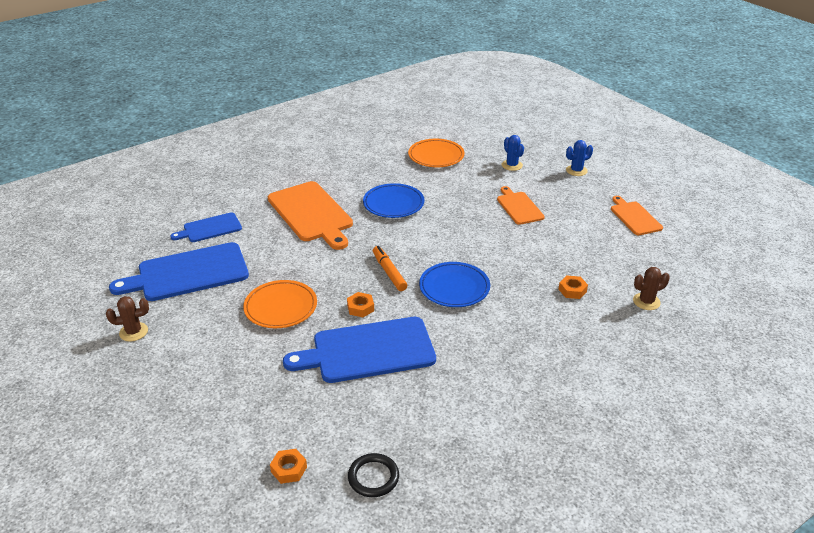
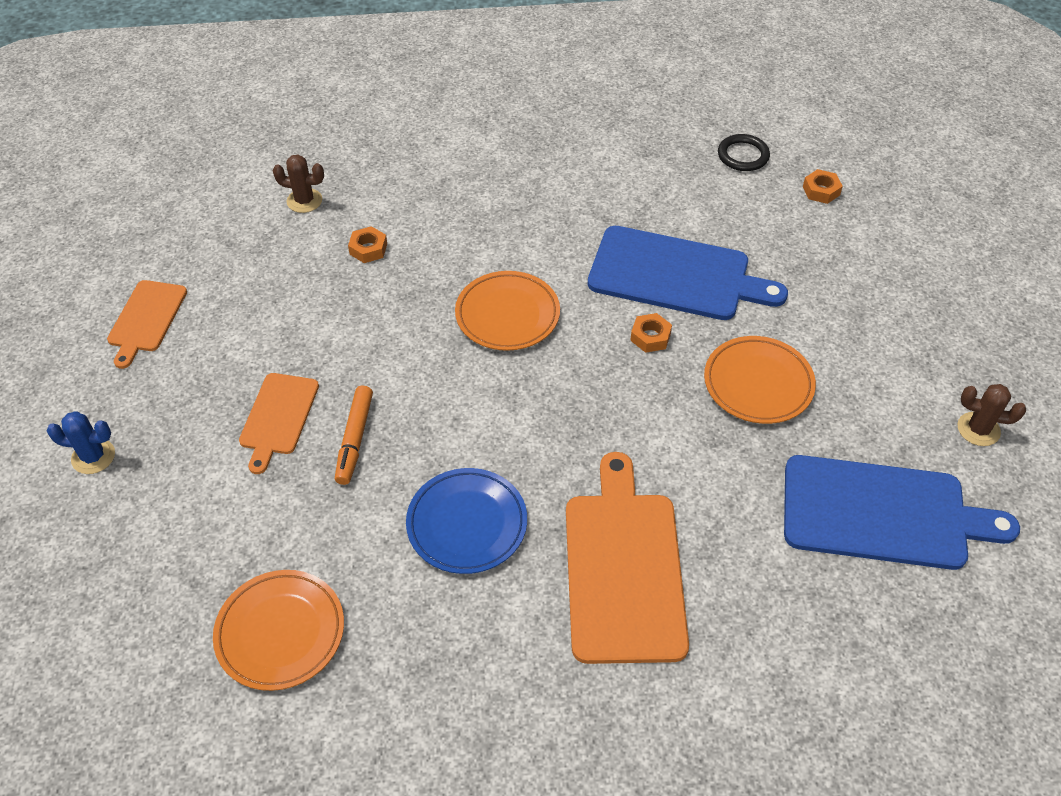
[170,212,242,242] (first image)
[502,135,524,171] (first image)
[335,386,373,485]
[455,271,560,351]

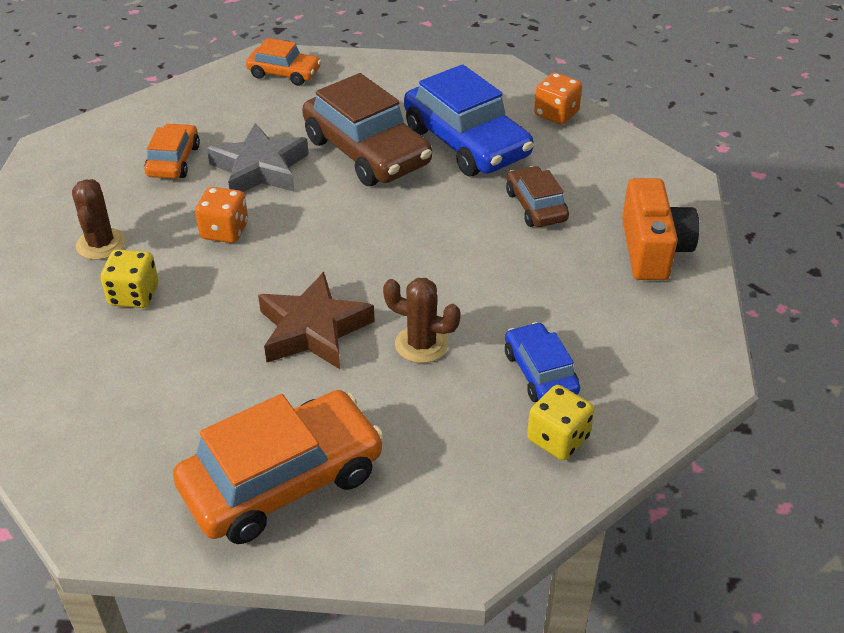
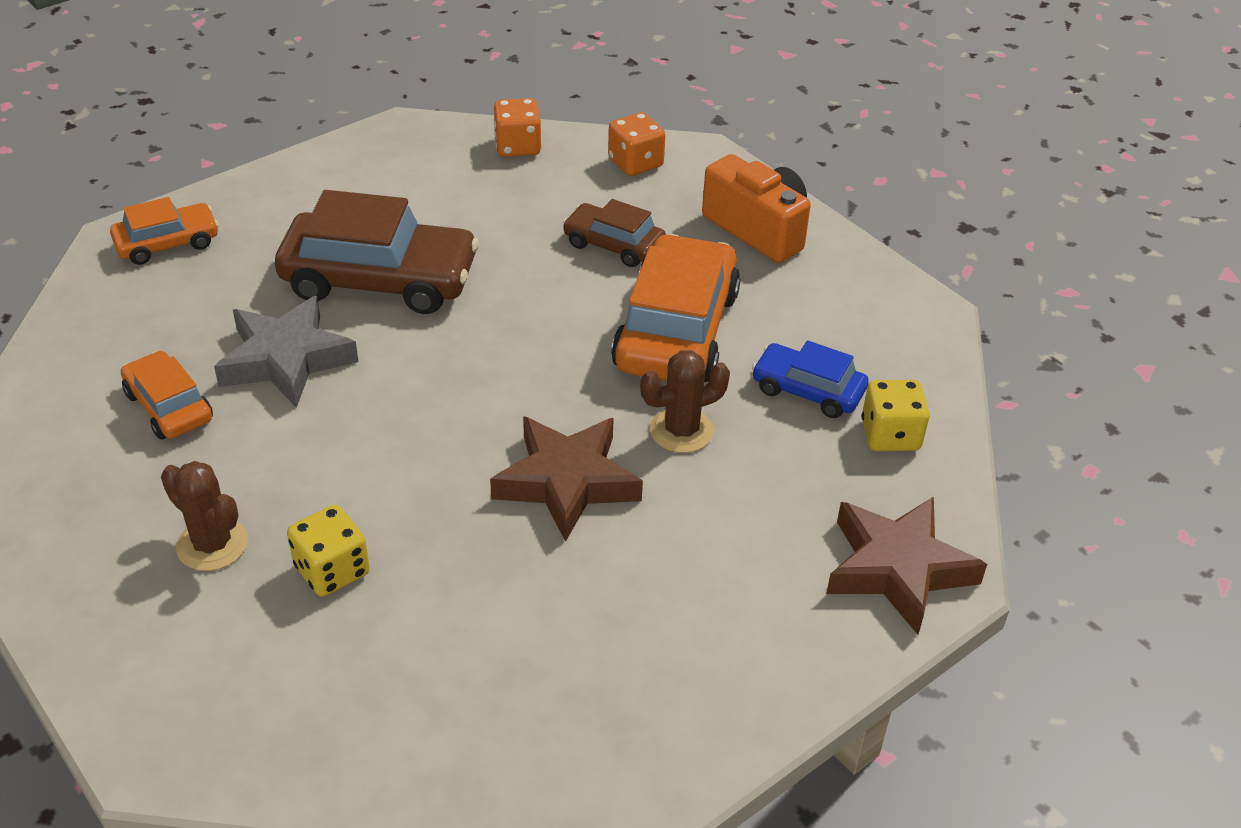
[404,64,534,176] (first image)
[826,497,987,635]
[611,234,740,382]
[608,112,666,176]

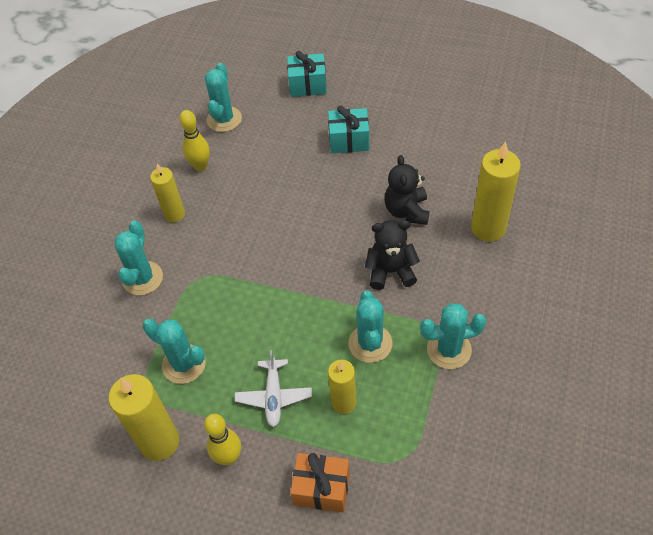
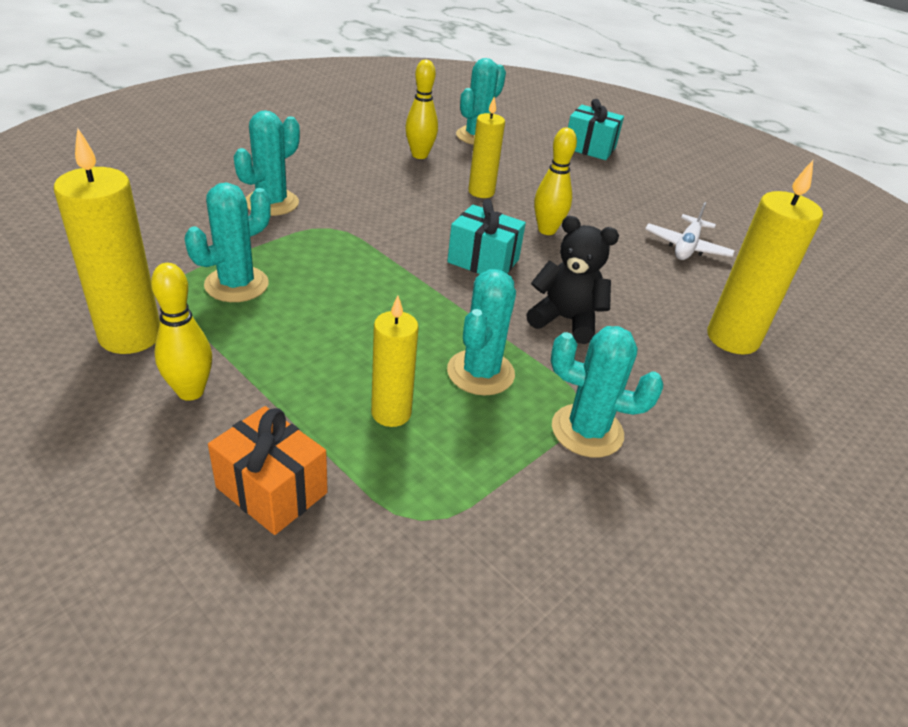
[385,155,429,225] (first image)
[534,128,577,235]
[468,97,505,198]
[645,202,734,260]
[447,199,526,274]
[185,183,271,302]

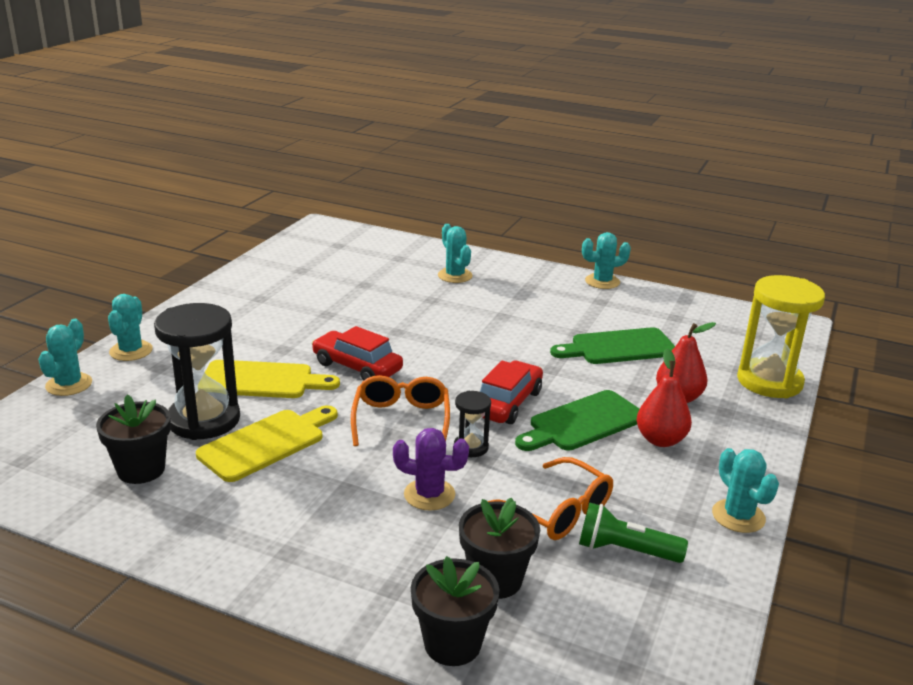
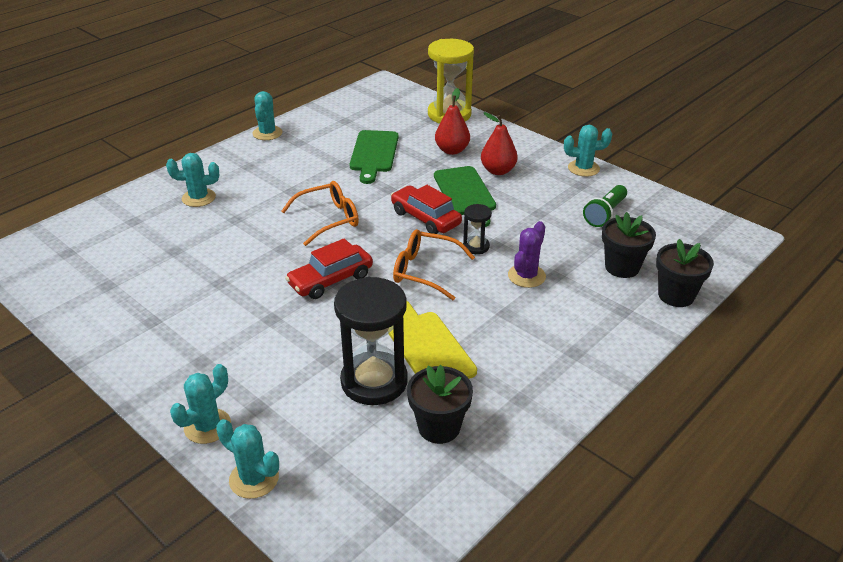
[205,360,340,398] (first image)
[281,181,359,246]
[170,364,231,444]

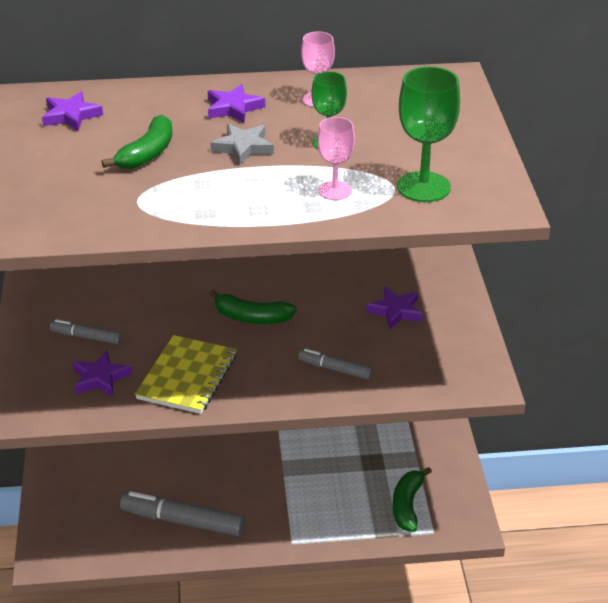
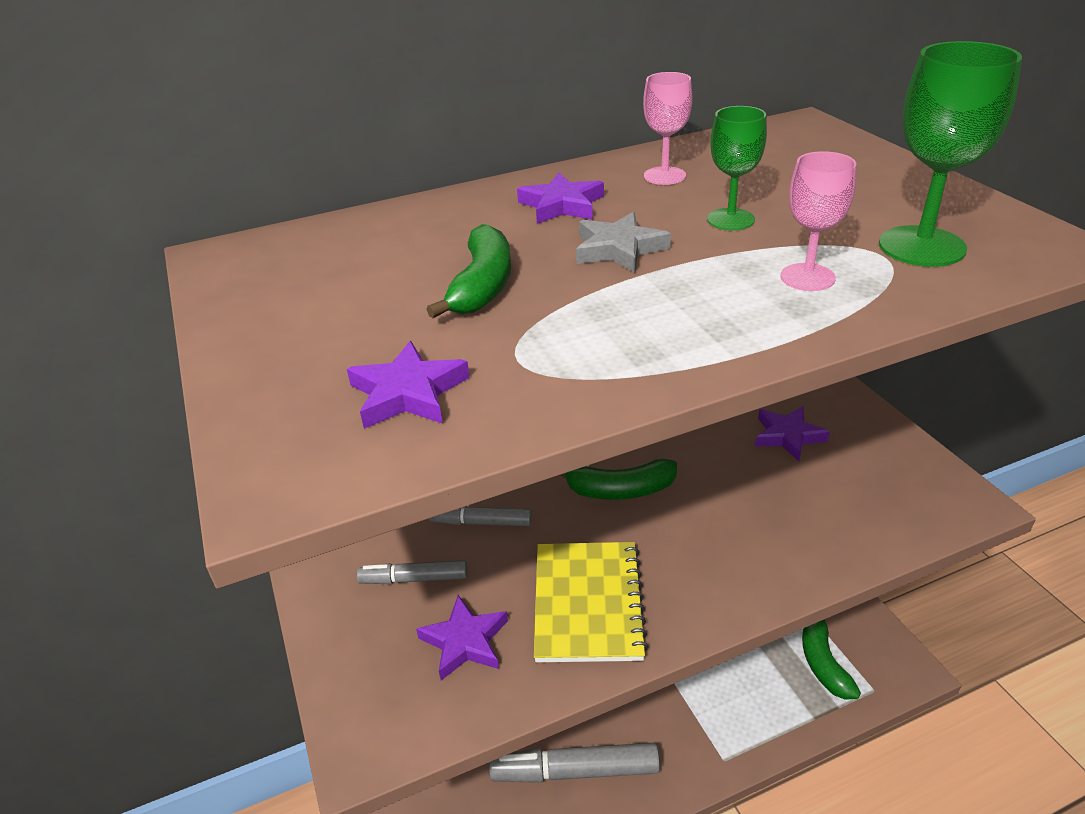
[347,341,470,429]
[429,507,532,526]

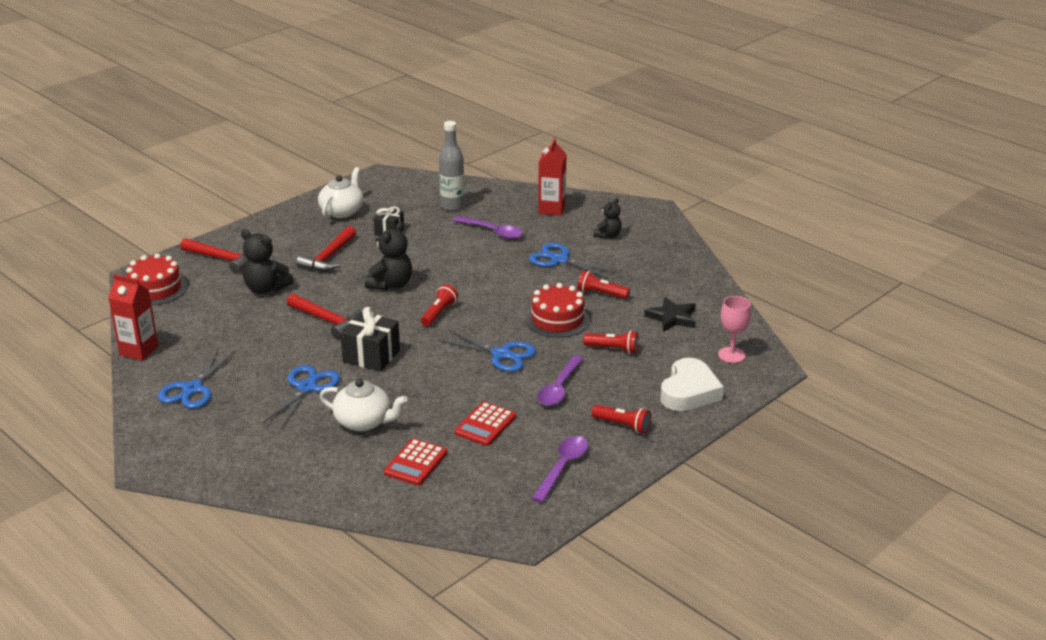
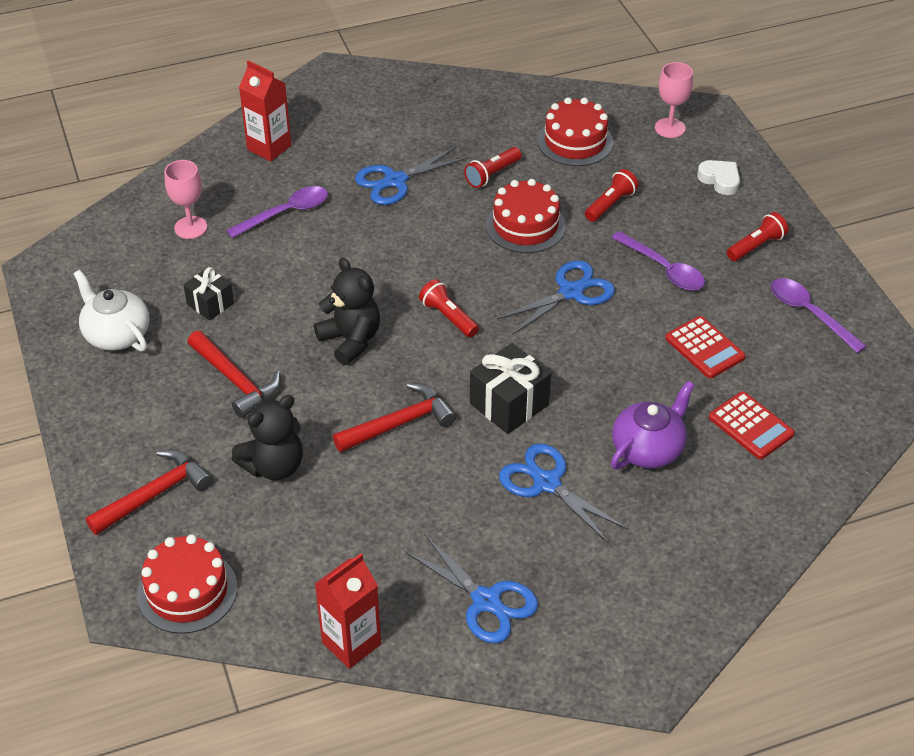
[593,198,622,239] (first image)
[165,160,207,239]
[537,97,613,166]
[611,381,695,470]
[697,160,740,195]

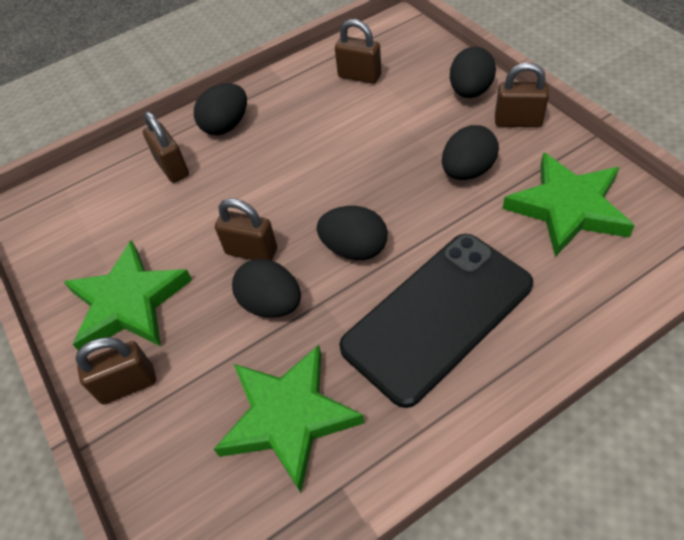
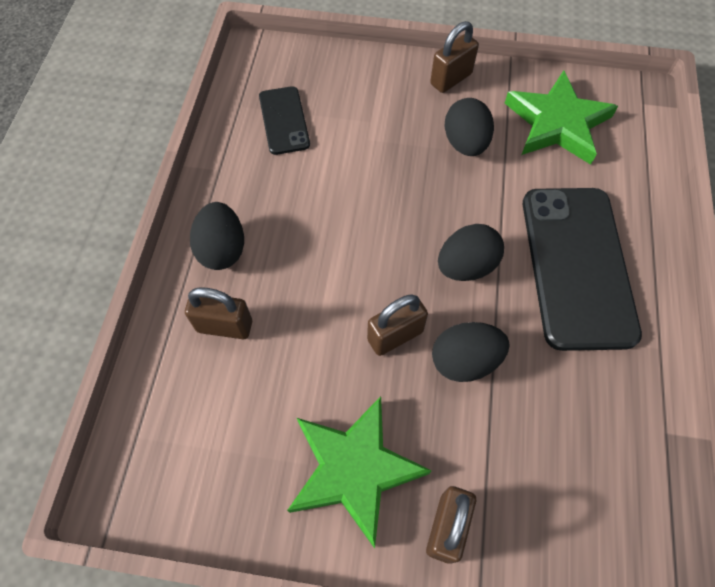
[214,345,364,493] (first image)
[450,47,496,98] (first image)
[259,86,310,155]

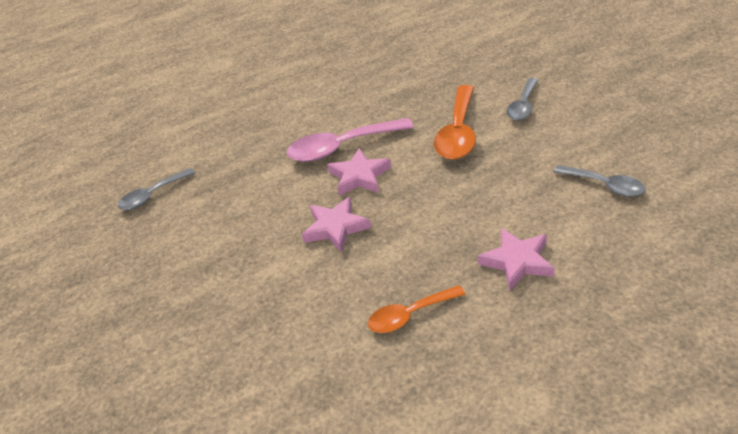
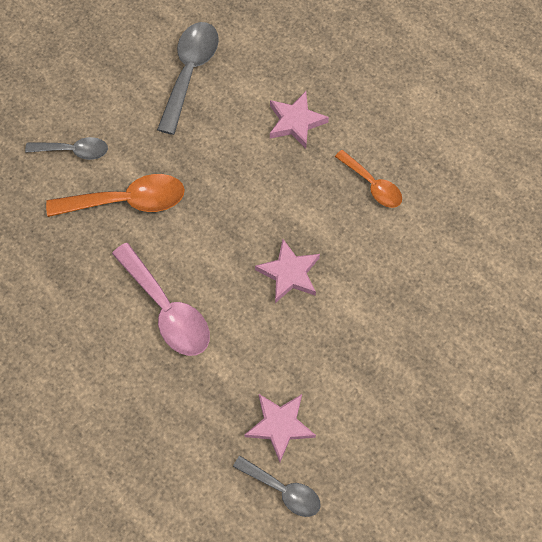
[244,394,316,462]
[157,22,219,135]

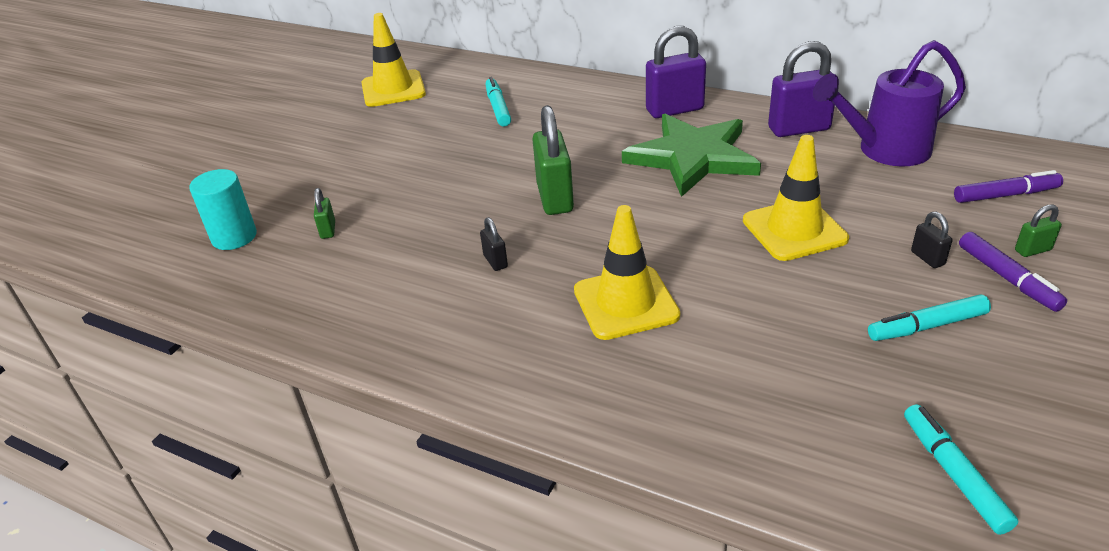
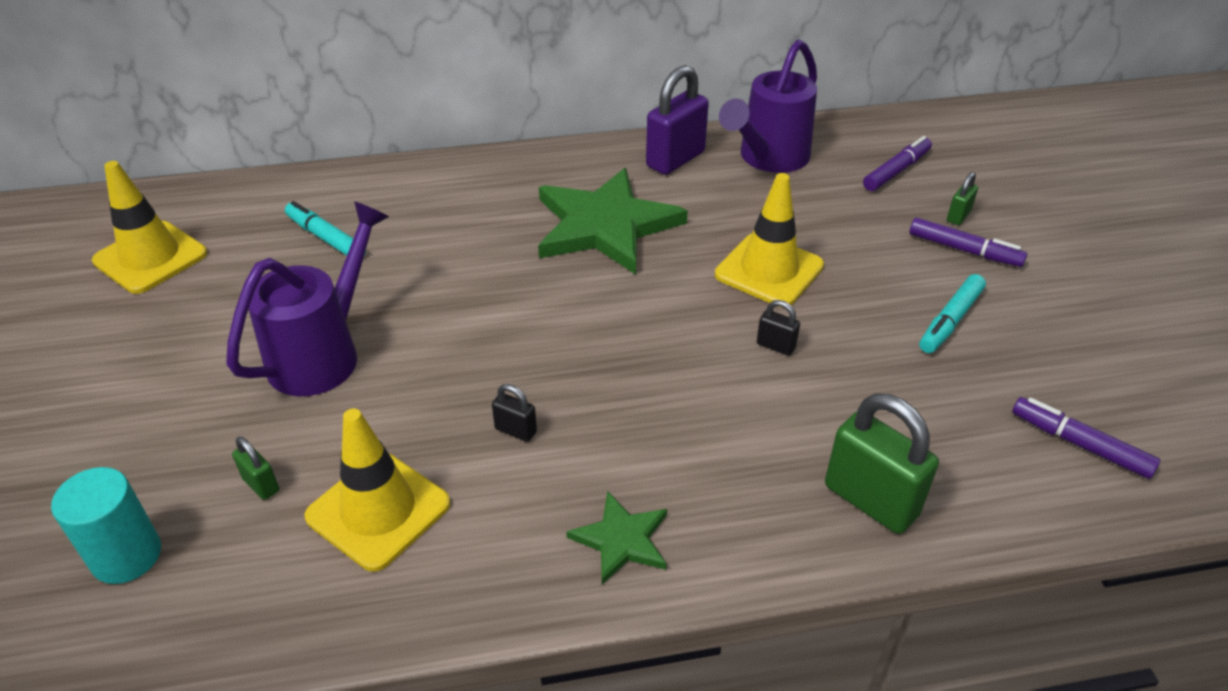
[646,26,706,118] (first image)
[226,201,389,396]
[567,491,667,584]
[825,393,939,534]
[304,409,450,572]
[757,300,800,356]
[1012,397,1160,479]

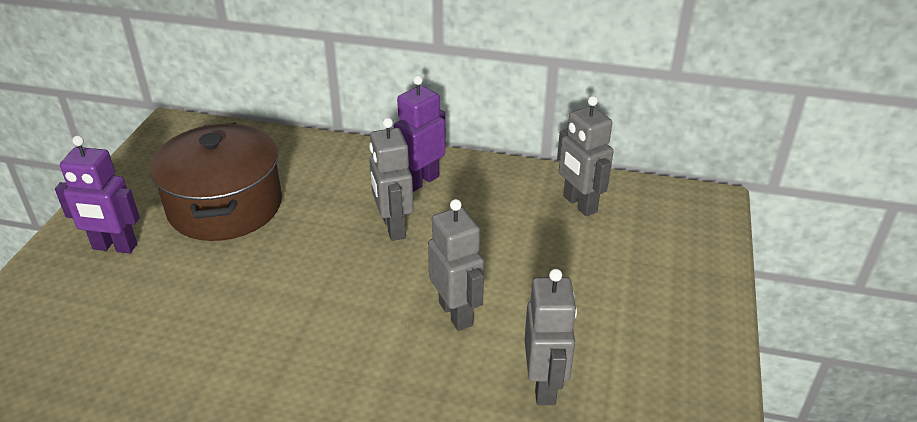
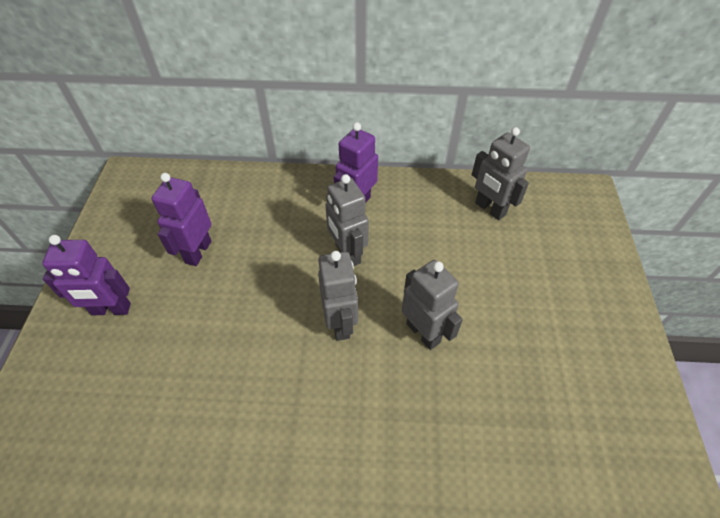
[318,251,358,341]
[152,173,211,266]

